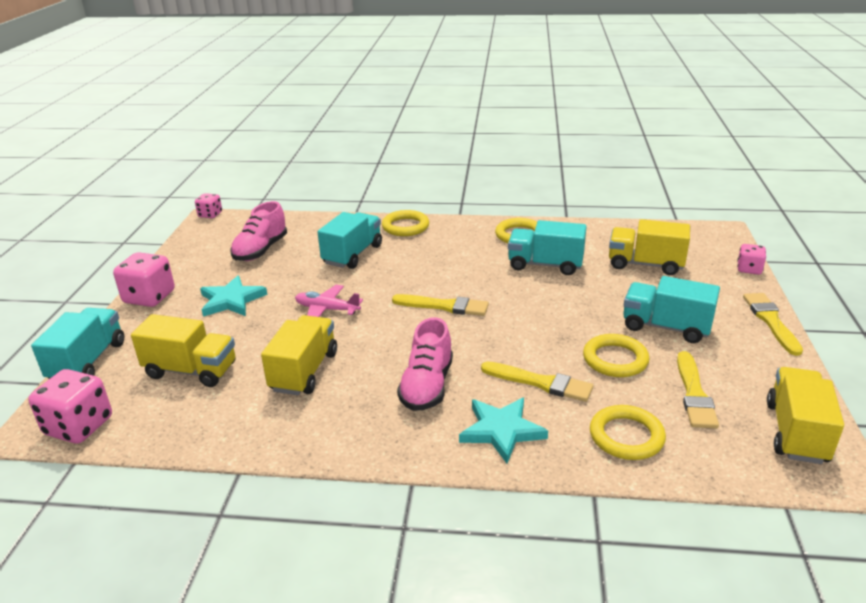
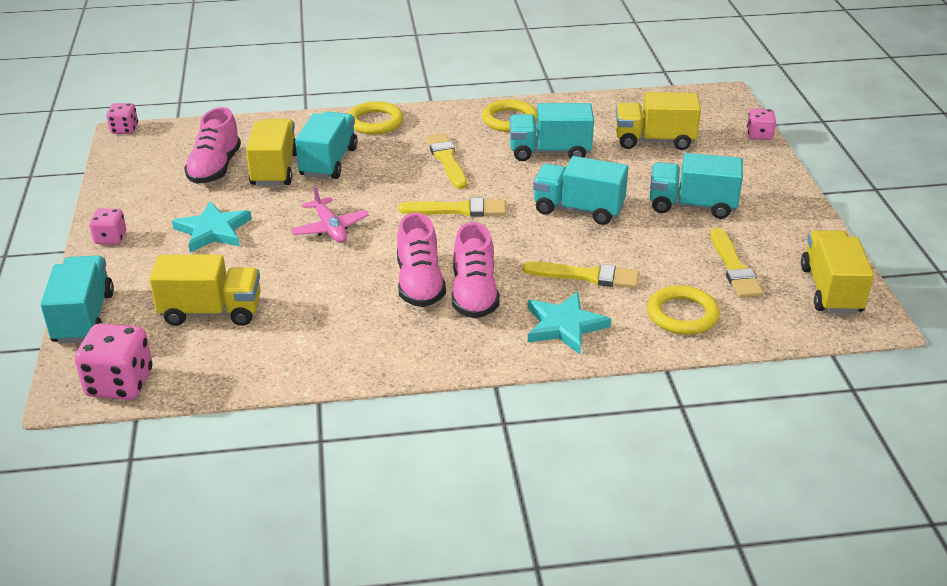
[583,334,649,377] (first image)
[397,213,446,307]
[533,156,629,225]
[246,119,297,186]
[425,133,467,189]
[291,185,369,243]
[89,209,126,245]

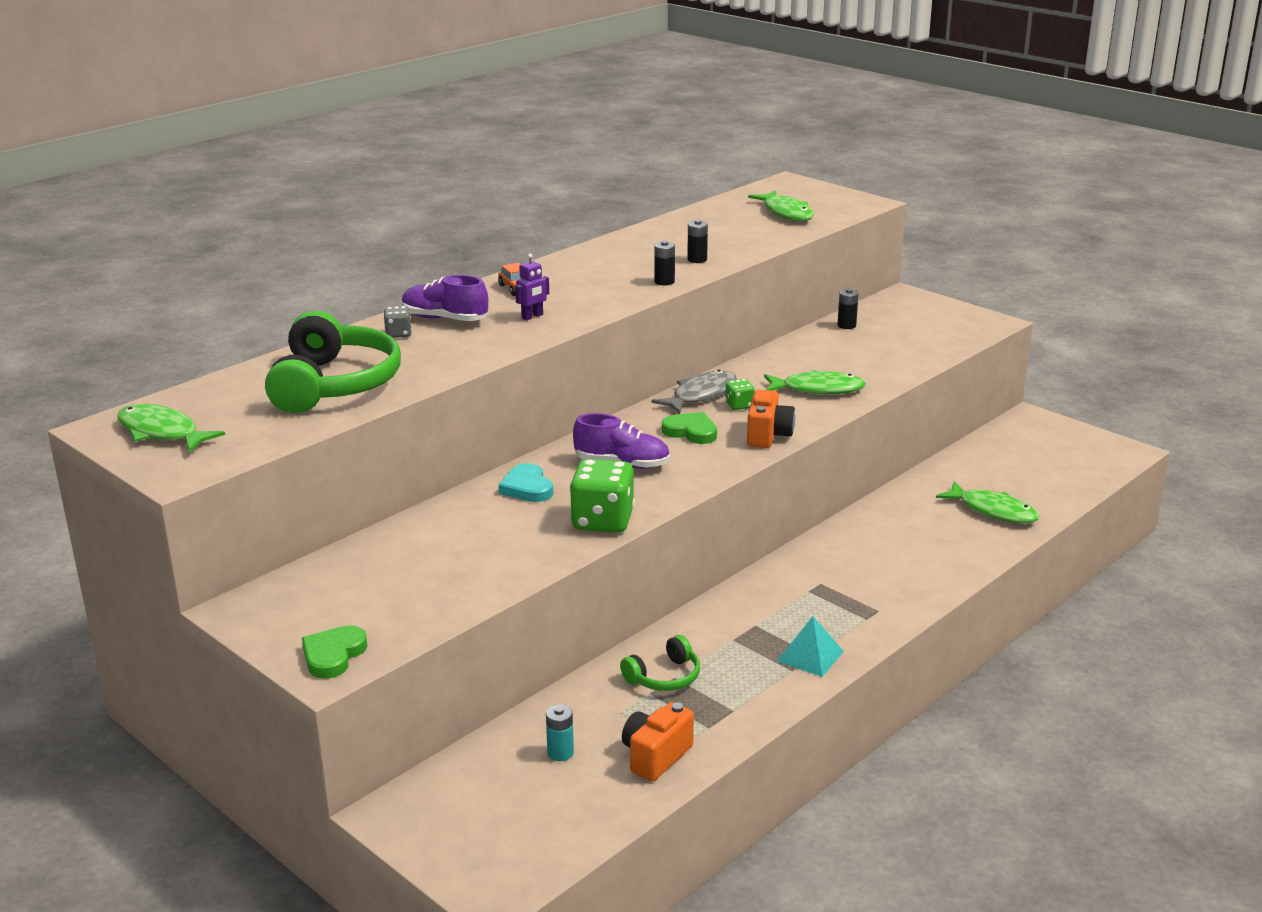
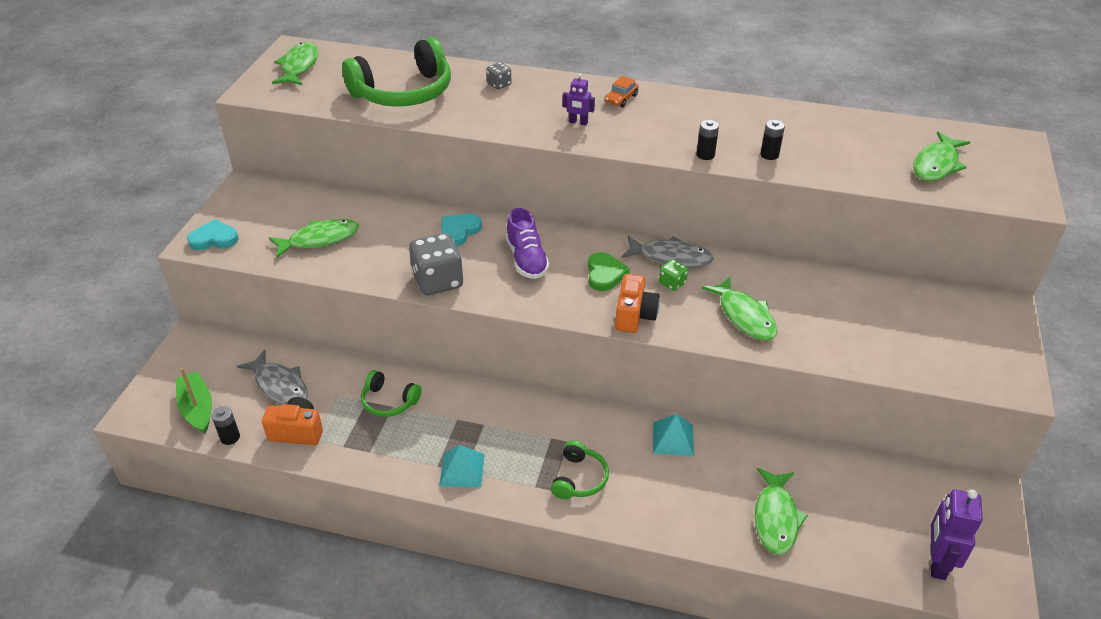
[402,275,488,321] (first image)
[176,368,212,434]
[269,219,359,258]
[551,440,609,499]
[653,414,694,456]
[930,489,983,580]
[211,406,240,445]
[237,350,308,405]
[187,219,239,250]
[409,233,464,295]
[615,274,660,333]

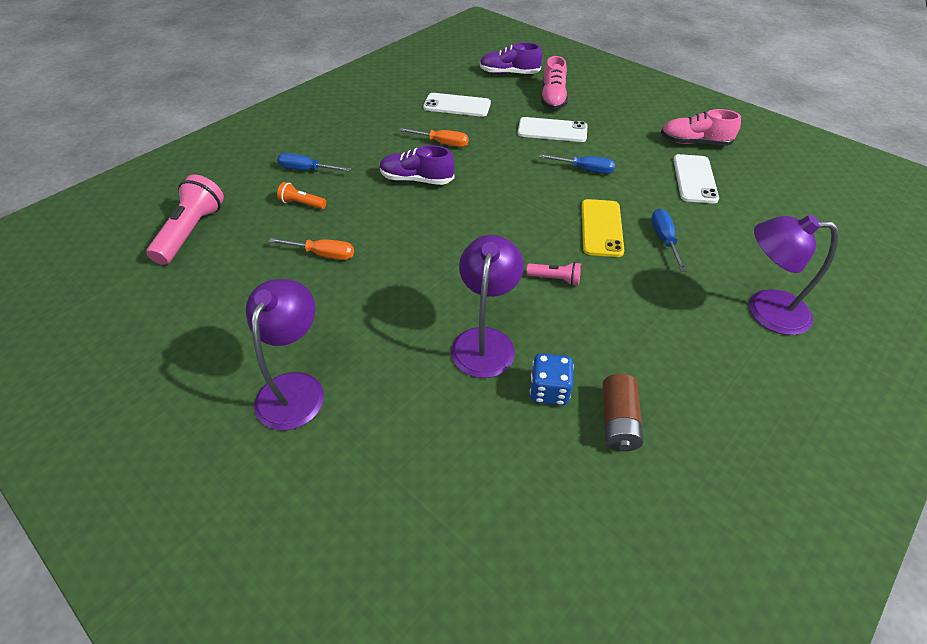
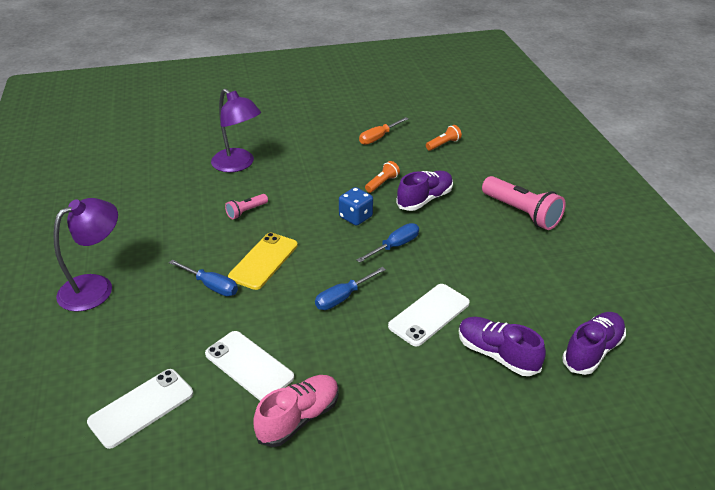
[246,279,324,430] (first image)
[399,128,468,147] (first image)
[602,373,644,451] (first image)
[365,161,400,193]
[482,176,566,230]
[357,223,419,263]
[87,369,193,449]
[339,187,373,226]
[459,317,546,376]
[228,233,298,290]

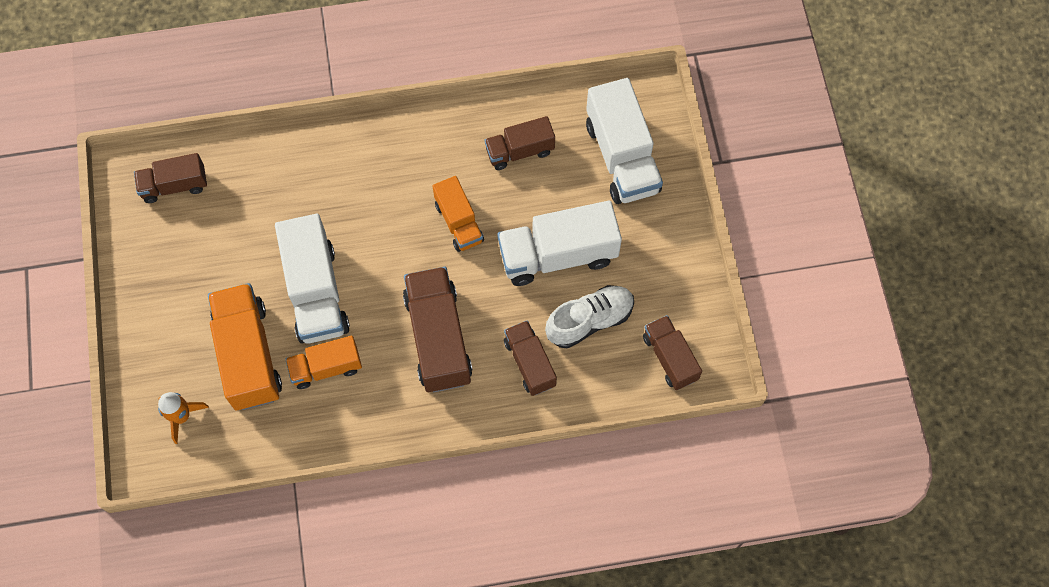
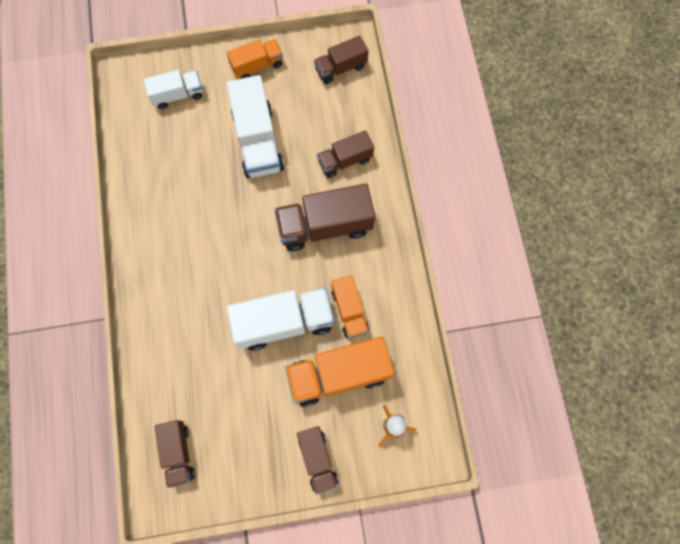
[545,285,634,349] (first image)
[227,39,283,79]
[297,426,338,495]
[144,70,203,109]

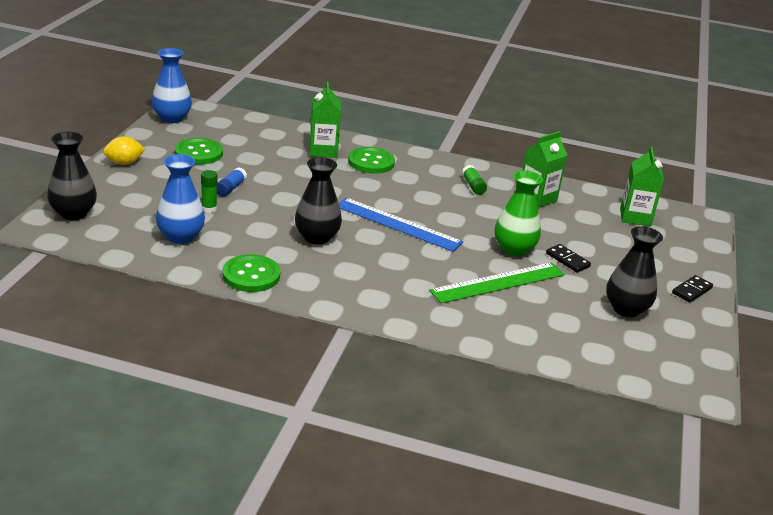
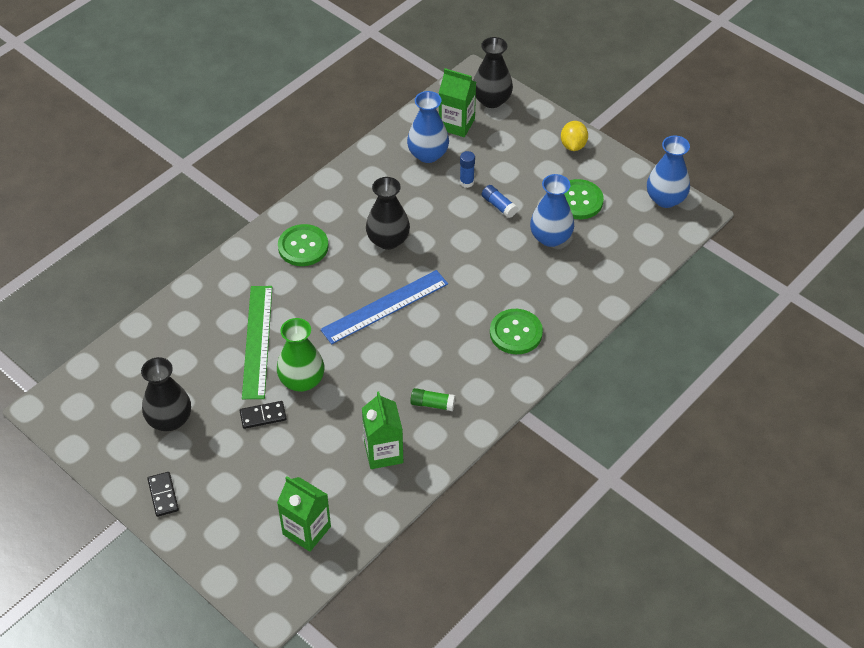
[530,174,574,247]
[278,224,329,266]
[439,68,476,137]
[460,151,475,188]

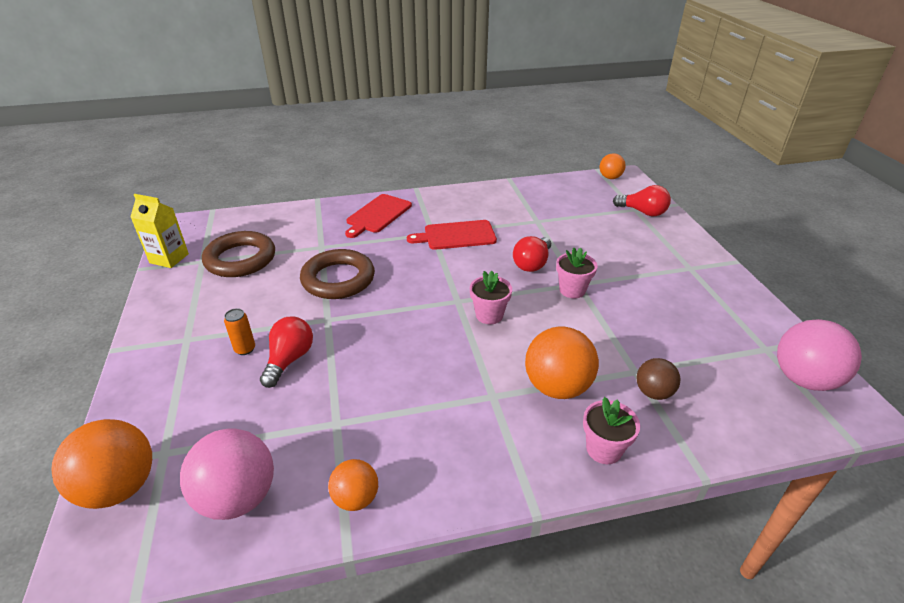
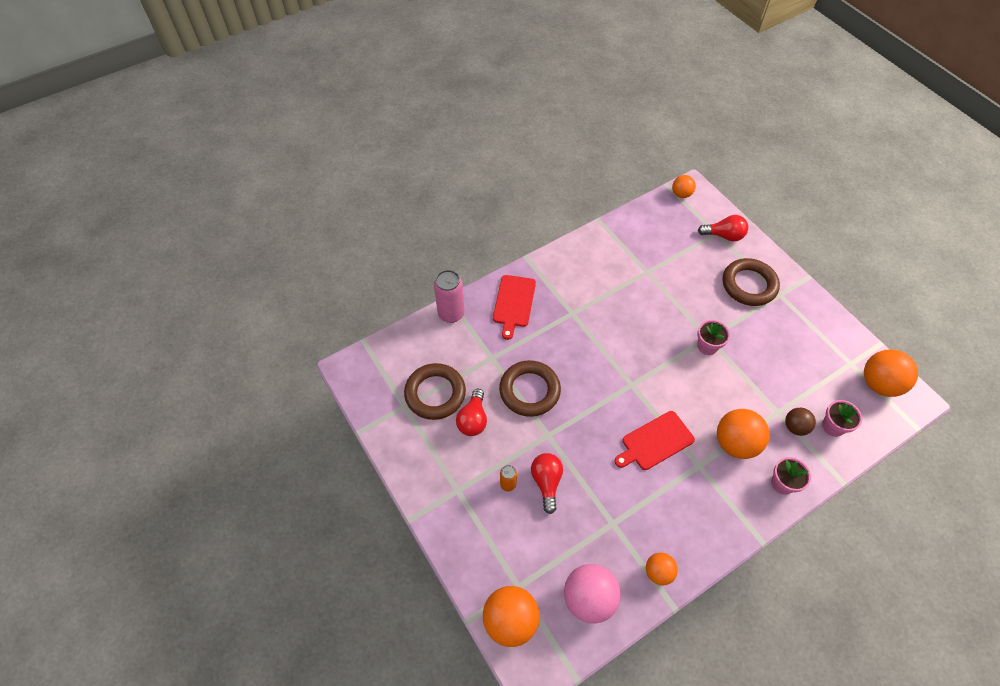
[131,194,189,268] (first image)
[434,270,465,323]
[723,258,780,306]
[614,411,695,470]
[822,400,862,437]
[456,389,487,436]
[864,349,918,397]

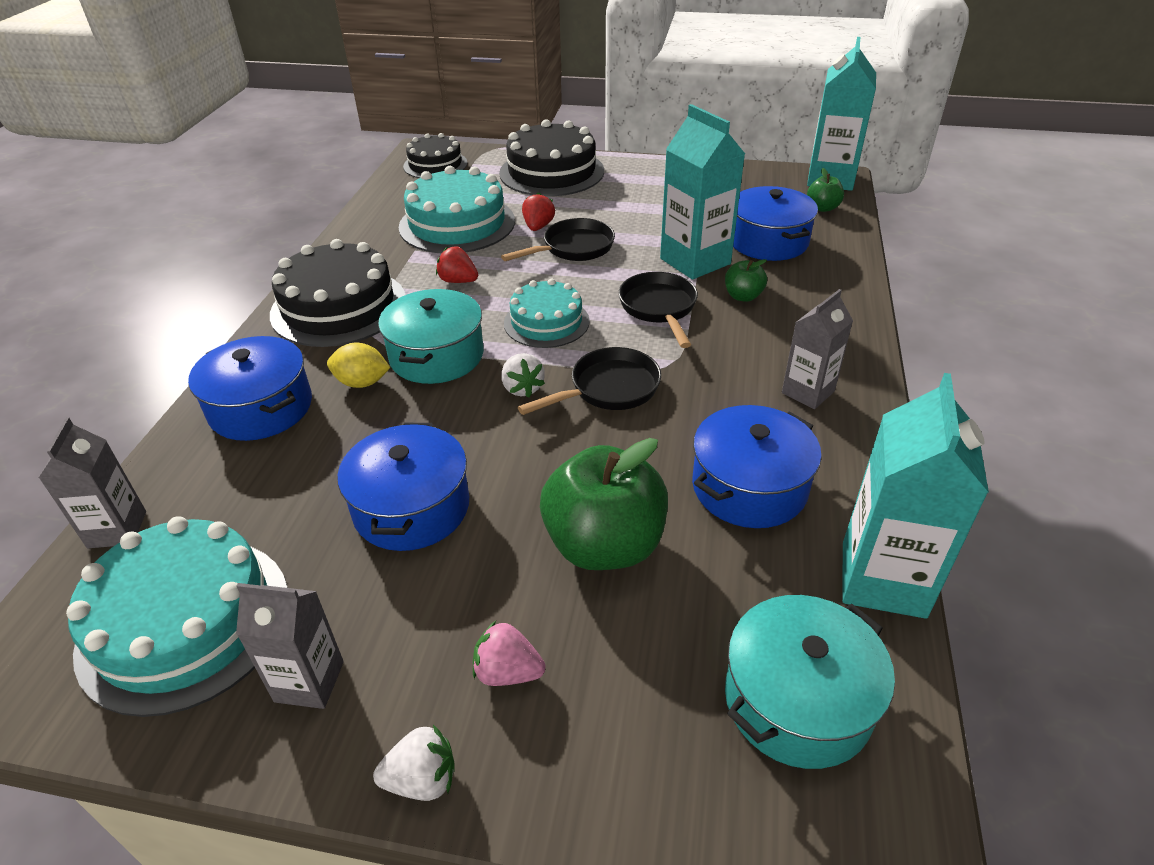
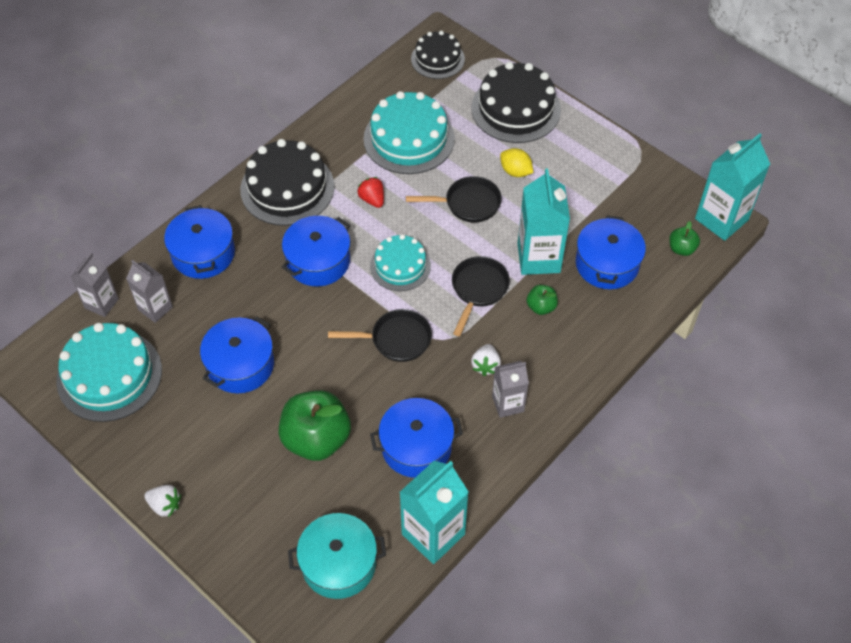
[473,621,546,686] (first image)
[522,193,555,231] (first image)
[126,260,173,323]
[500,148,533,177]
[471,344,501,376]
[282,216,351,286]

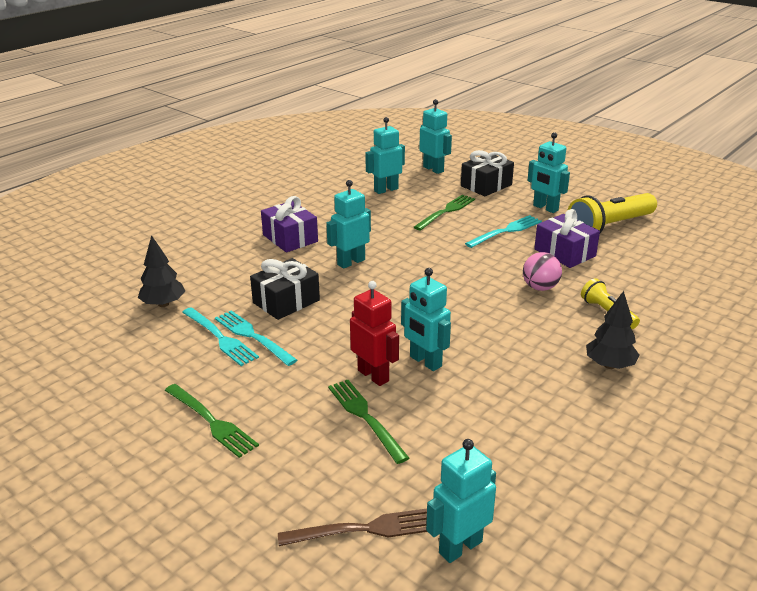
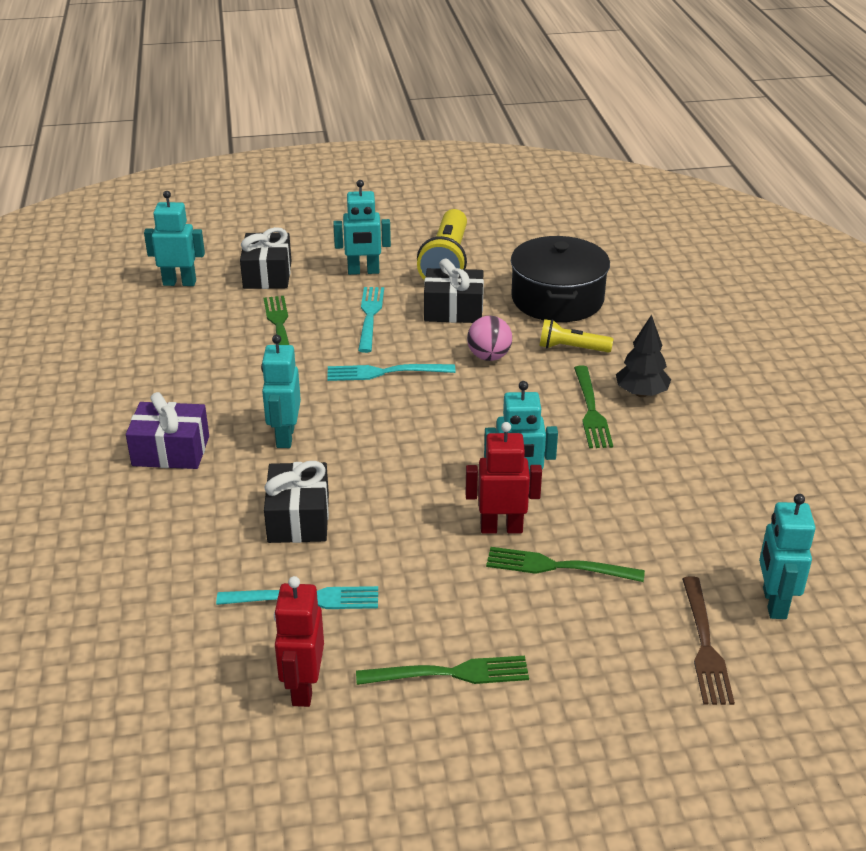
[138,235,185,307] (first image)
[365,117,405,194] (first image)
[274,576,324,707]
[511,236,610,322]
[574,365,613,448]
[327,364,455,381]
[424,259,484,323]
[682,576,735,705]

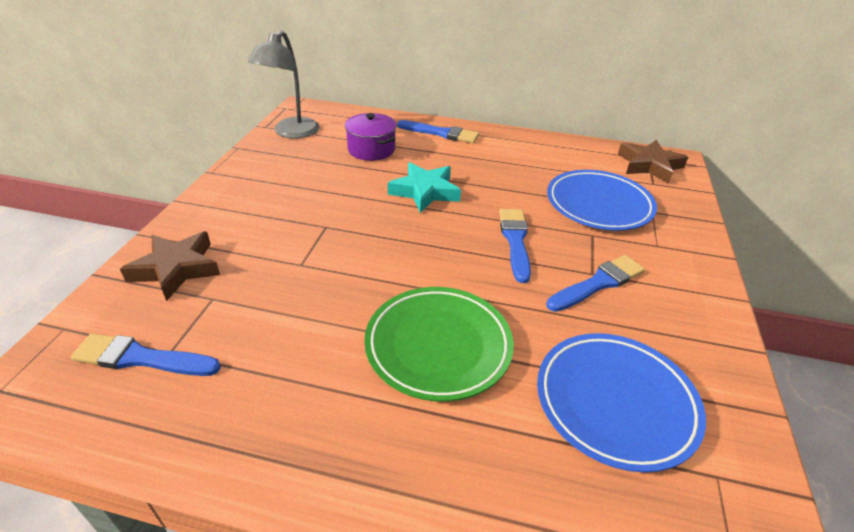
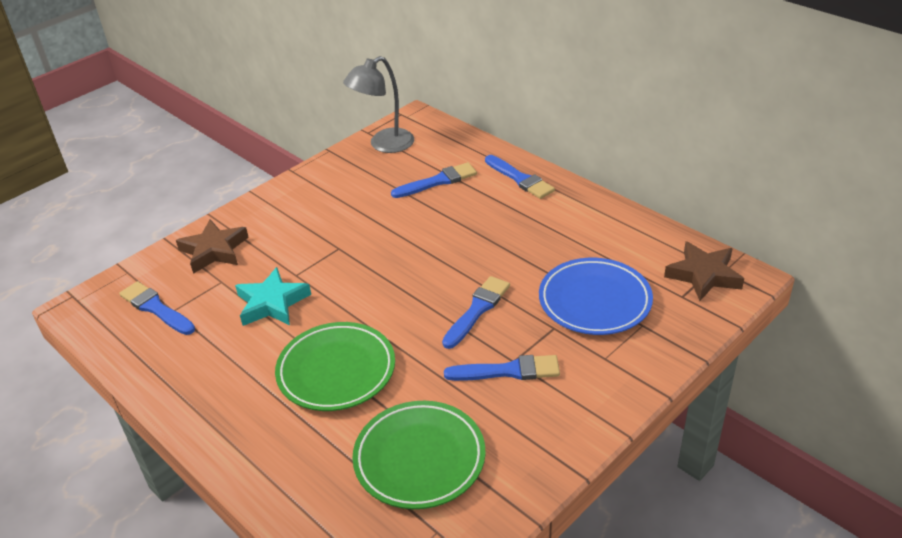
[235,267,311,326]
[391,162,477,198]
[352,401,486,509]

